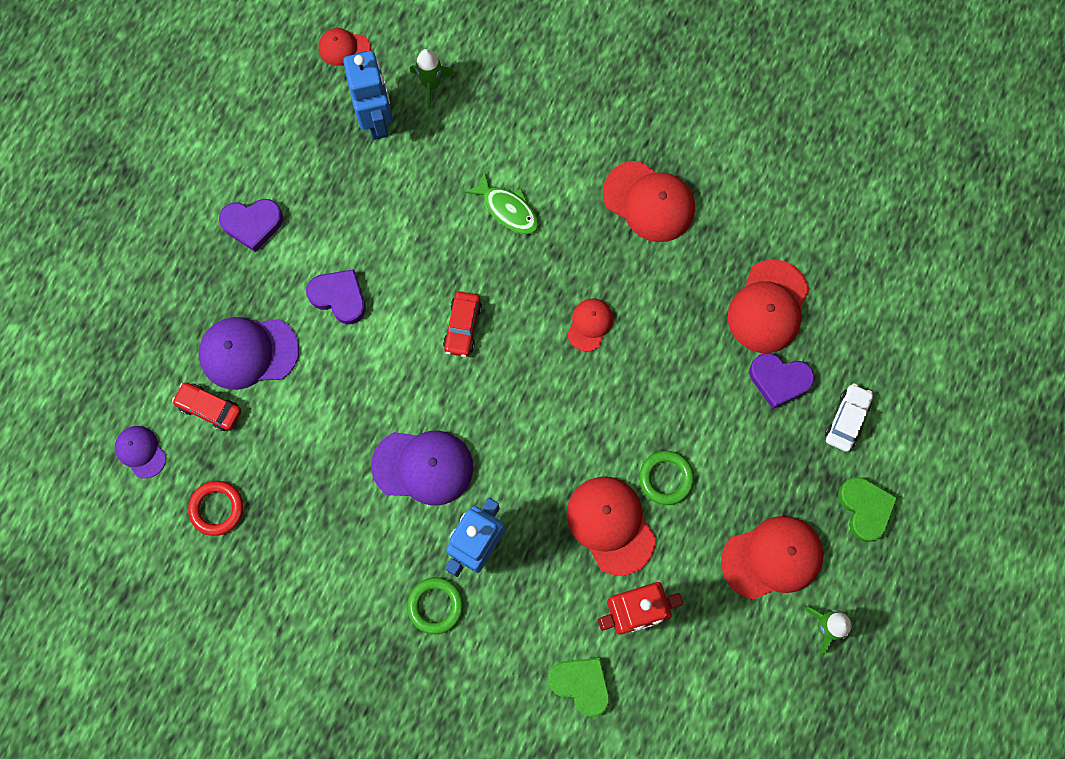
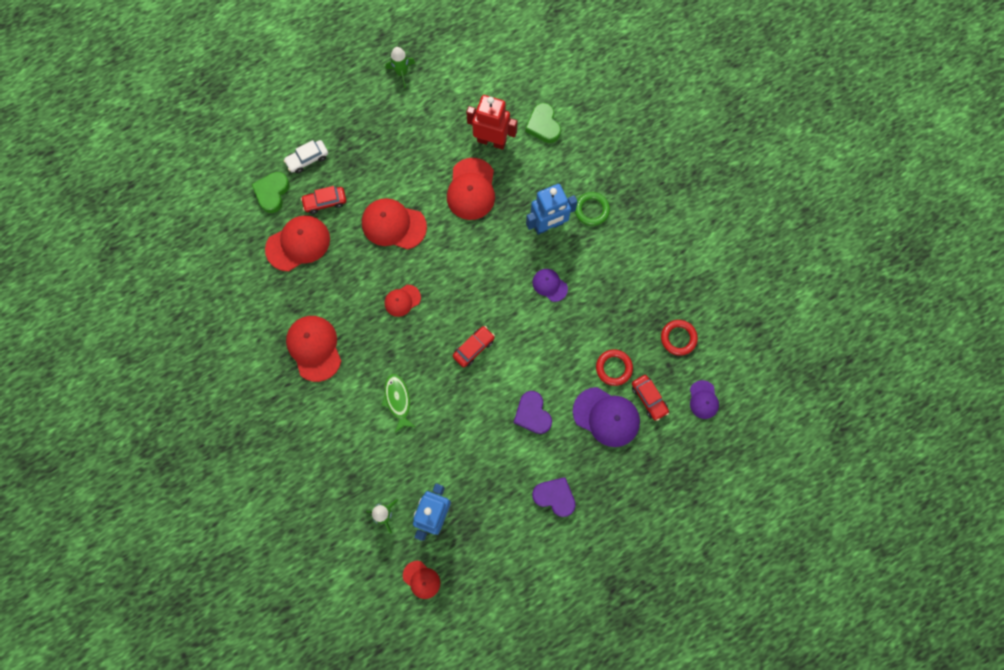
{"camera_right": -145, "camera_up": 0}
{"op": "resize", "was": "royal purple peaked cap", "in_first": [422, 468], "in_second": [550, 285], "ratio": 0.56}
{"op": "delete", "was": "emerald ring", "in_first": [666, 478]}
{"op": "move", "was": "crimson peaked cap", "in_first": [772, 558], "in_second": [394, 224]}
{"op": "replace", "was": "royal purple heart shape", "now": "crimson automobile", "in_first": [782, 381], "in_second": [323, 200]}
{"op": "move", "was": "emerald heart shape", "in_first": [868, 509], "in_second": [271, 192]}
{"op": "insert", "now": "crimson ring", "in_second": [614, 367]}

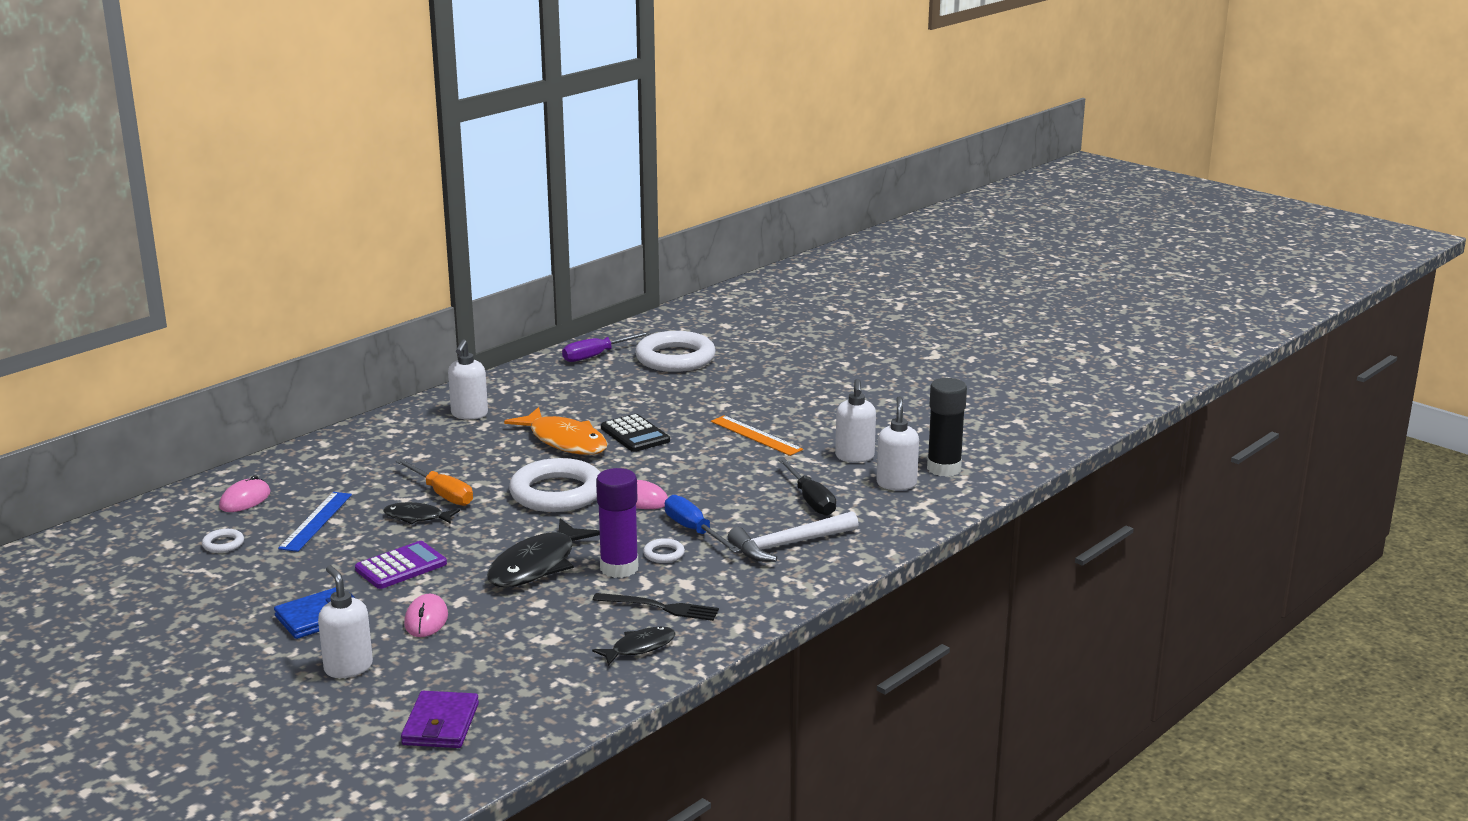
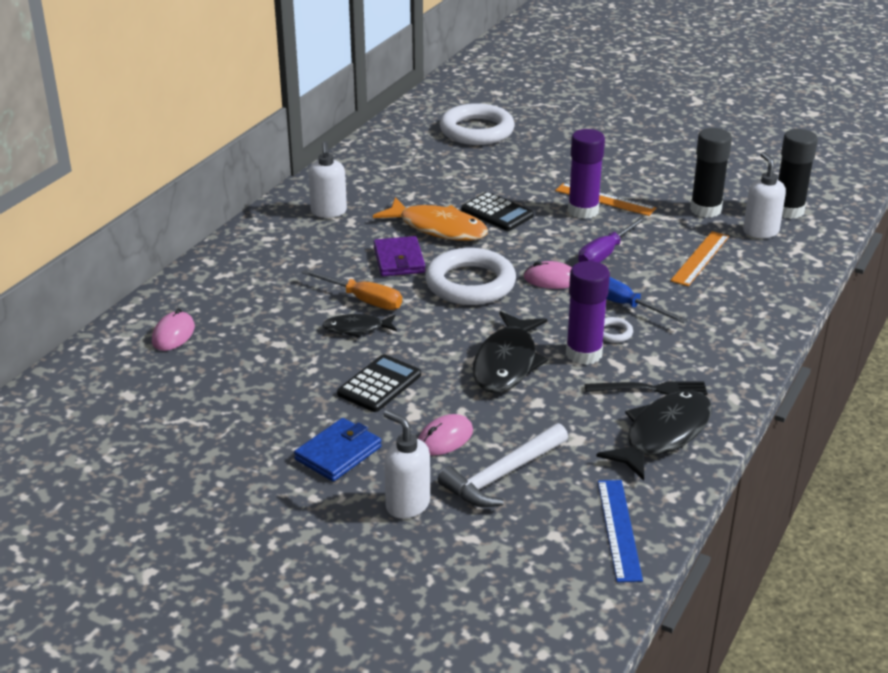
{"camera_right": -15, "camera_up": 10}
{"op": "delete", "was": "snow-white ring", "in_first": [223, 541]}
{"op": "move", "was": "cobalt ruler", "in_first": [315, 522], "in_second": [620, 531]}
{"op": "recolor", "was": "royal purple calculator", "now": "jet-black calculator", "in_first": [401, 565], "in_second": [379, 383]}
{"op": "move", "was": "royal purple wallet", "in_first": [440, 719], "in_second": [399, 256]}
{"op": "rotate", "was": "rosy mouse", "in_first": [426, 615], "in_second": [445, 434], "clockwise": 60}
{"op": "move", "was": "royal purple hand screwdriver", "in_first": [606, 346], "in_second": [612, 240]}
{"op": "resize", "was": "jet-black fish figure", "in_first": [634, 646], "in_second": [654, 436], "ratio": 1.8}
{"op": "move", "was": "snow-white carpenter's hammer", "in_first": [793, 536], "in_second": [502, 465]}
{"op": "replace", "was": "jet-black hand screwdriver", "now": "orange ruler", "in_first": [807, 487], "in_second": [699, 258]}
{"op": "replace", "was": "snow-white soap dispenser", "now": "jet-black glue", "in_first": [855, 421], "in_second": [711, 173]}
{"op": "insert", "now": "royal purple glue", "in_second": [586, 174]}

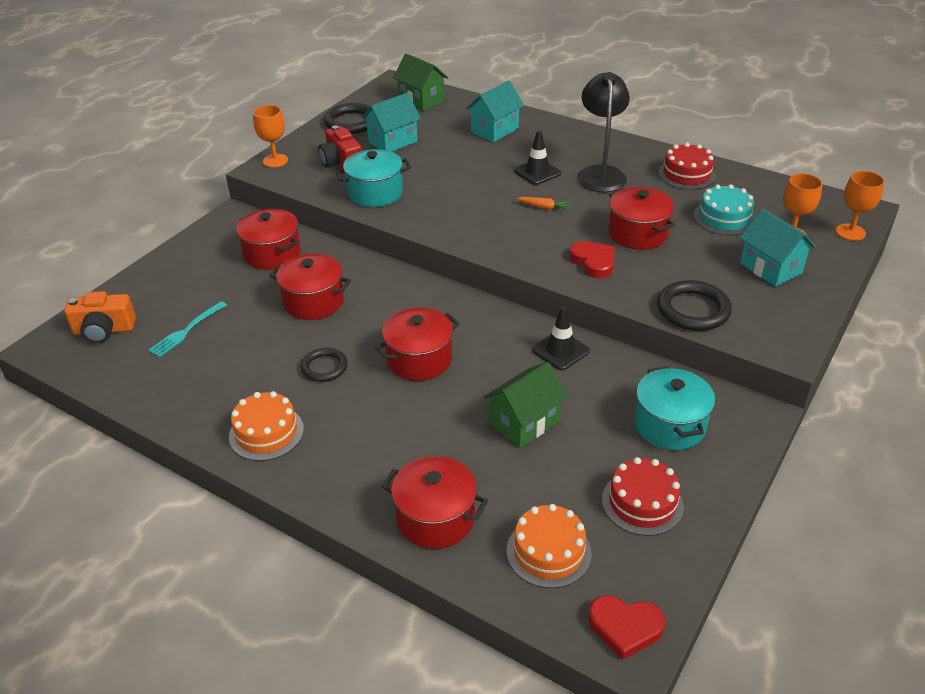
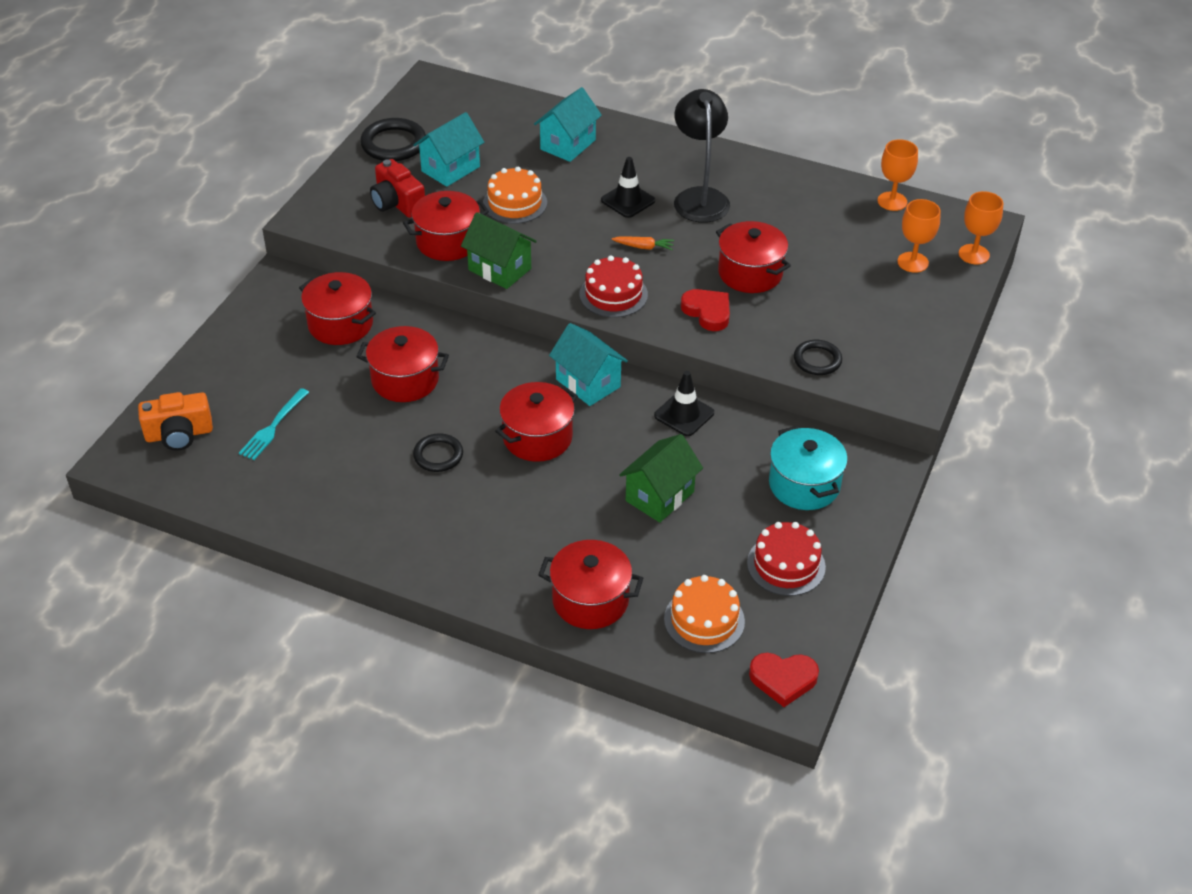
{"camera_right": -10, "camera_up": 5}
{"op": "move", "was": "orange gateau", "in_first": [266, 426], "in_second": [515, 195]}
{"op": "move", "was": "orange wine glass", "in_first": [270, 136], "in_second": [898, 175]}
{"op": "recolor", "was": "turquoise cooking pot", "now": "crimson cooking pot", "in_first": [373, 178], "in_second": [446, 226]}
{"op": "move", "was": "emerald house", "in_first": [420, 82], "in_second": [499, 250]}
{"op": "resize", "was": "jet-black ring", "in_first": [694, 305], "in_second": [818, 357], "ratio": 0.64}
{"op": "move", "was": "crimson gateau", "in_first": [687, 166], "in_second": [614, 286]}
{"op": "delete", "was": "turquoise gateau", "in_first": [724, 209]}
{"op": "move", "was": "turquoise house", "in_first": [778, 248], "in_second": [588, 364]}

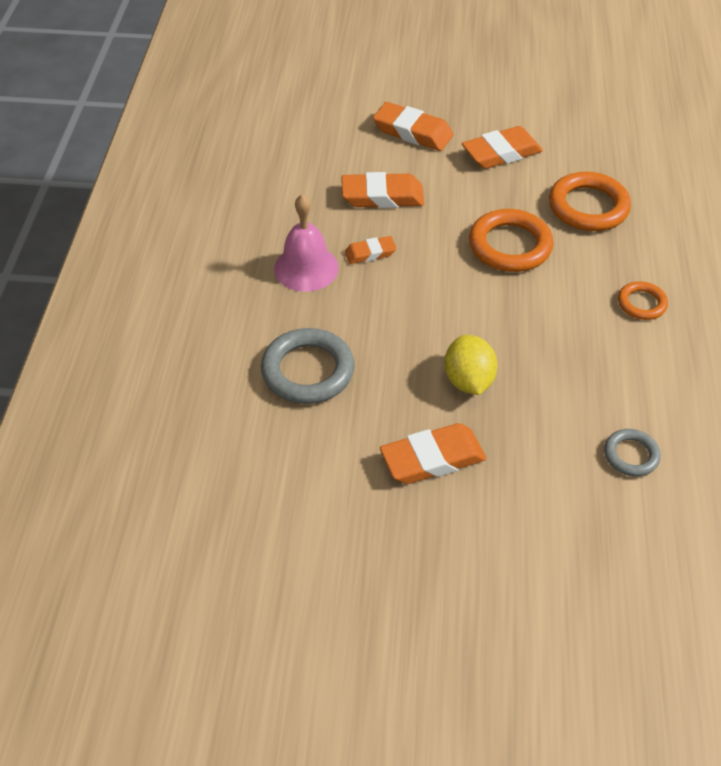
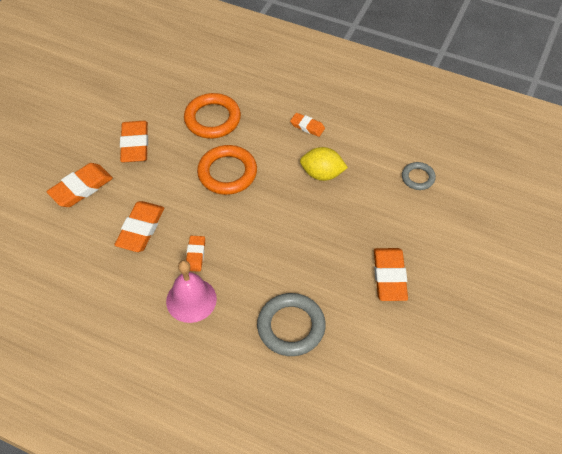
{"camera_right": -70, "camera_up": 5}
{"op": "move", "was": "golden citrus fruit", "in_first": [470, 365], "in_second": [324, 164]}
{"op": "replace", "was": "orange ring", "now": "orange pencil eraser", "in_first": [643, 300], "in_second": [307, 125]}

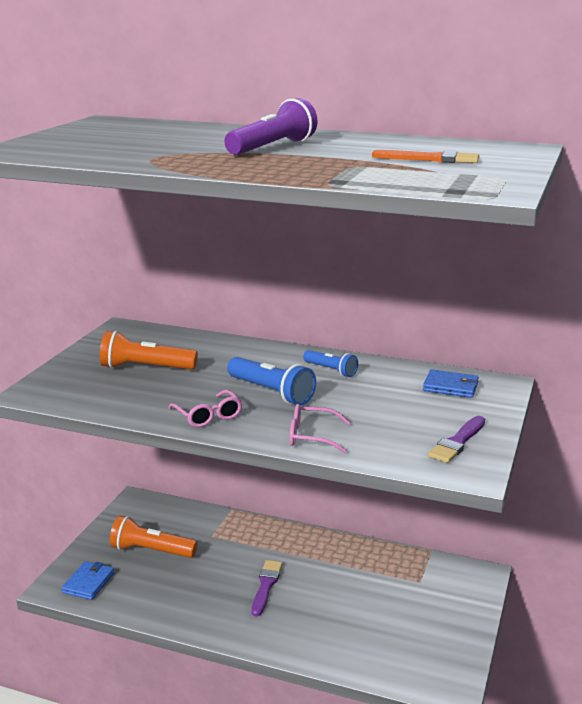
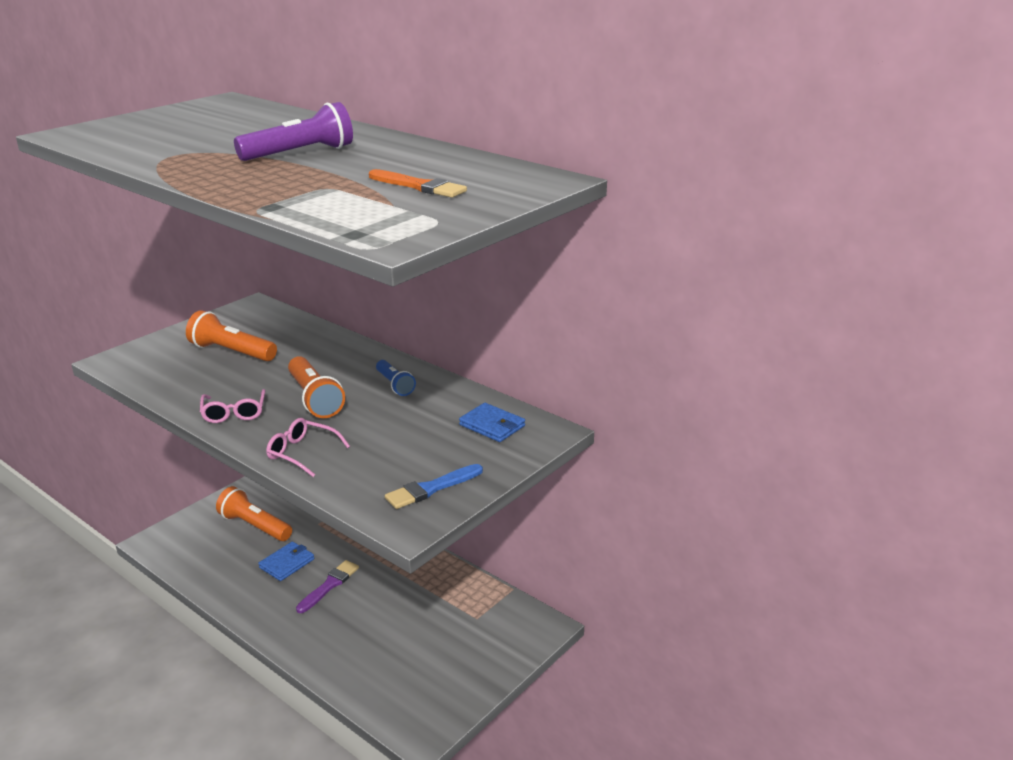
{"camera_right": 20, "camera_up": 5}
{"op": "move", "was": "cobalt wallet", "in_first": [87, 580], "in_second": [286, 561]}
{"op": "recolor", "was": "cobalt torch", "now": "orange torch", "in_first": [271, 381], "in_second": [316, 387]}
{"op": "recolor", "was": "royal purple paintbrush", "now": "cobalt paintbrush", "in_first": [456, 439], "in_second": [434, 486]}

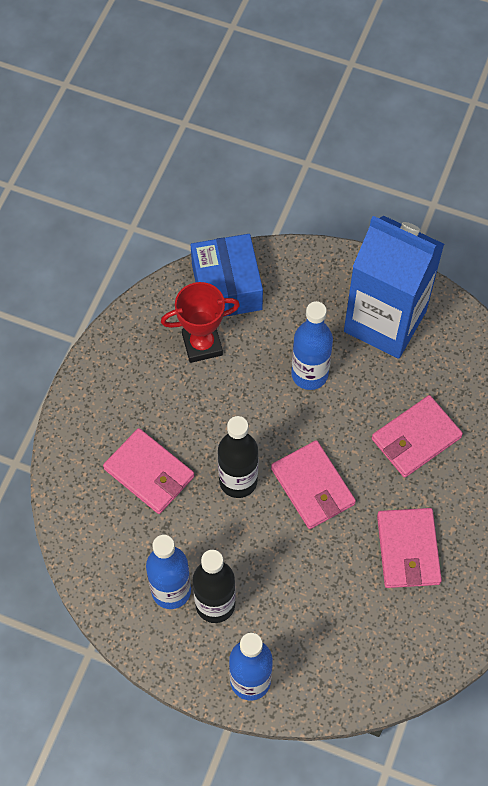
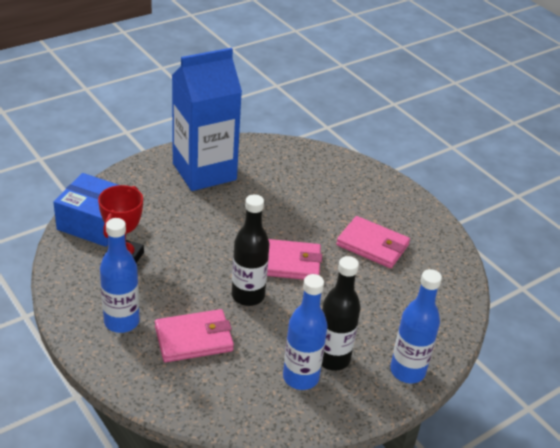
{"camera_right": -60, "camera_up": -25}
{"op": "move", "was": "cobalt flask", "in_first": [312, 345], "in_second": [120, 275]}
{"op": "delete", "was": "rosy wallet", "in_first": [417, 436]}

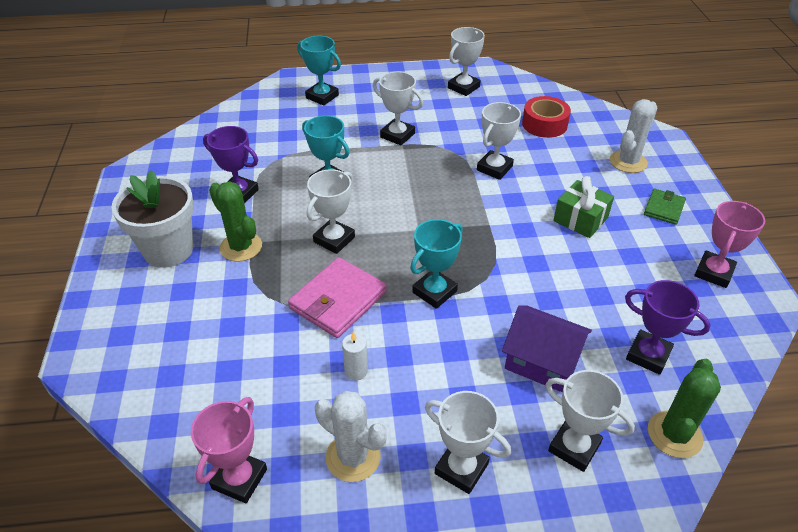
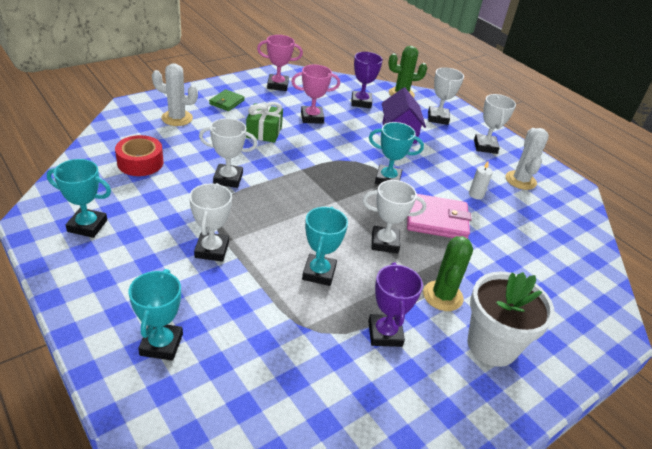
{"camera_right": -125, "camera_up": -5}
{"op": "move", "was": "rosy prize cup", "in_first": [229, 450], "in_second": [315, 94]}
{"op": "recolor", "was": "snow-white prize cup", "now": "turquoise prize cup", "in_first": [466, 61], "in_second": [79, 198]}
{"op": "rotate", "was": "emerald wallet", "in_first": [665, 207], "in_second": [227, 100], "clockwise": -60}

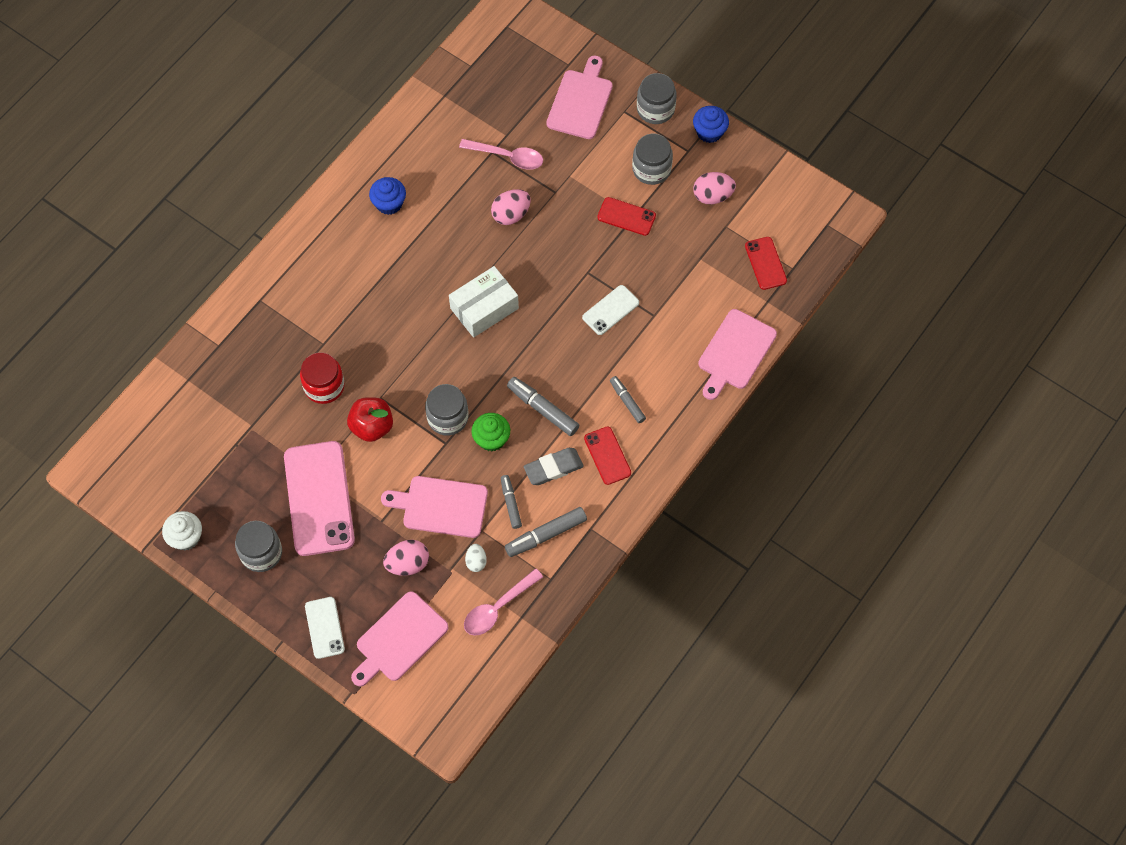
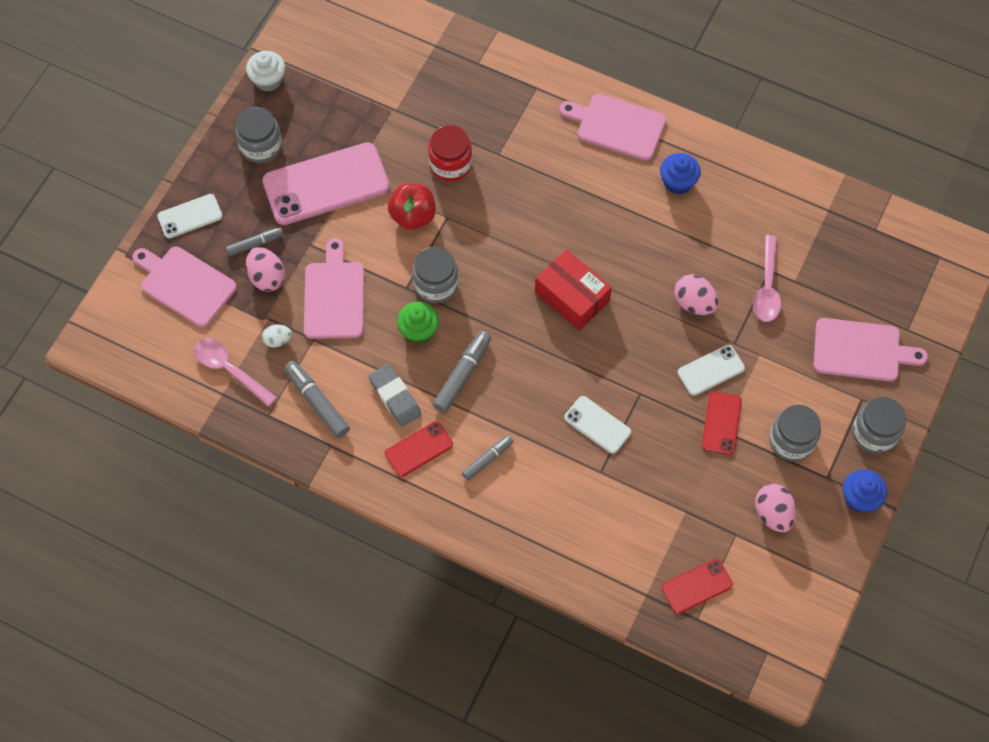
{"camera_right": 80, "camera_up": 0}
{"op": "recolor", "was": "snow-white parcel", "now": "crimson parcel", "in_first": [484, 302], "in_second": [573, 289]}
{"op": "move", "was": "grey felt pen", "in_first": [511, 502], "in_second": [254, 241]}
{"op": "move", "was": "rosy cutting board", "in_first": [737, 354], "in_second": [613, 127]}
{"op": "insert", "now": "snow-white phone", "in_second": [711, 370]}

